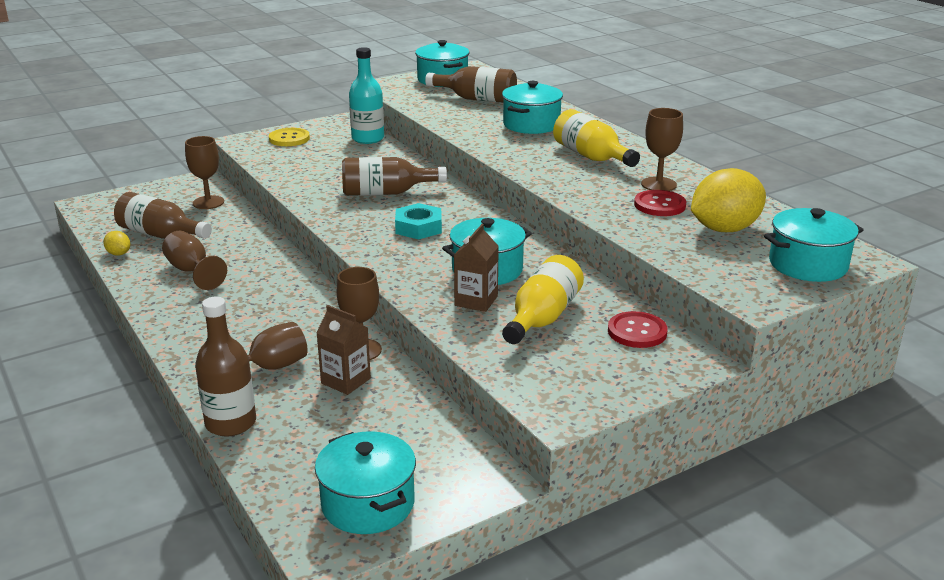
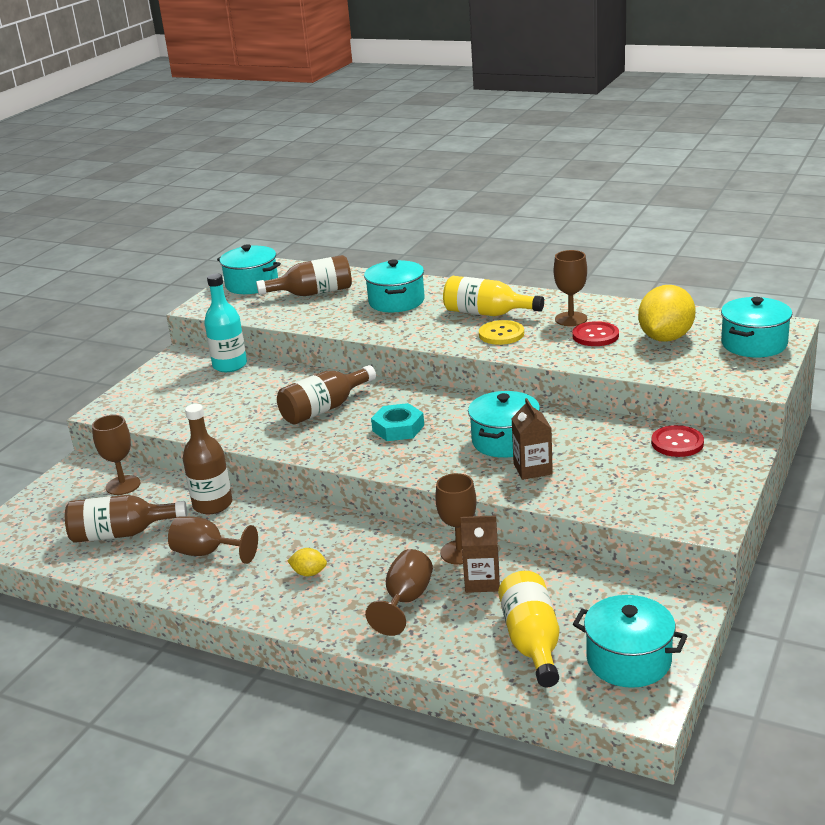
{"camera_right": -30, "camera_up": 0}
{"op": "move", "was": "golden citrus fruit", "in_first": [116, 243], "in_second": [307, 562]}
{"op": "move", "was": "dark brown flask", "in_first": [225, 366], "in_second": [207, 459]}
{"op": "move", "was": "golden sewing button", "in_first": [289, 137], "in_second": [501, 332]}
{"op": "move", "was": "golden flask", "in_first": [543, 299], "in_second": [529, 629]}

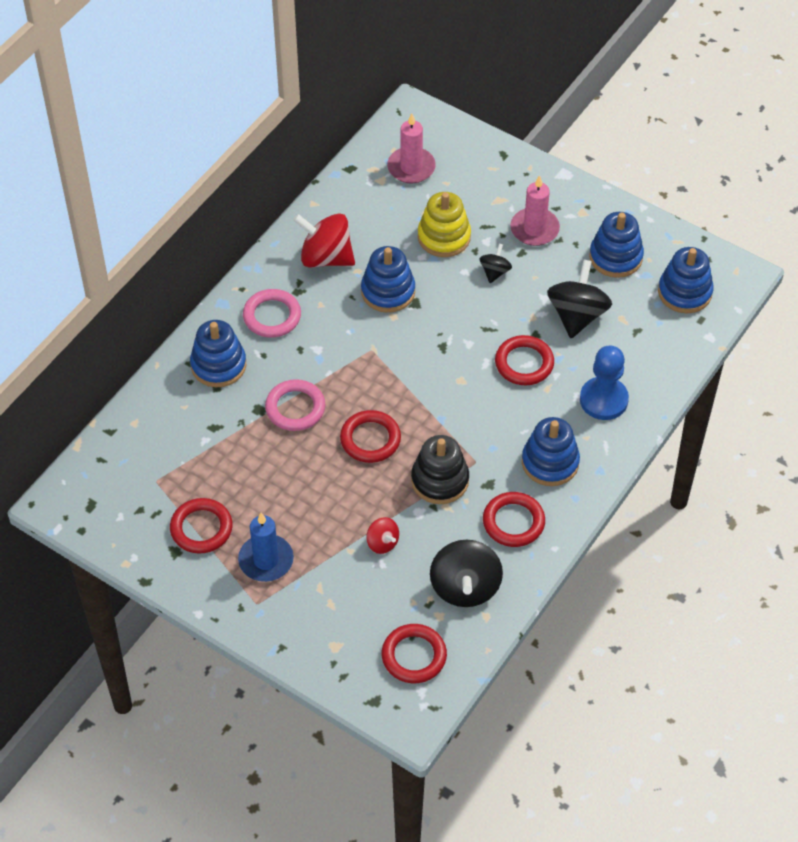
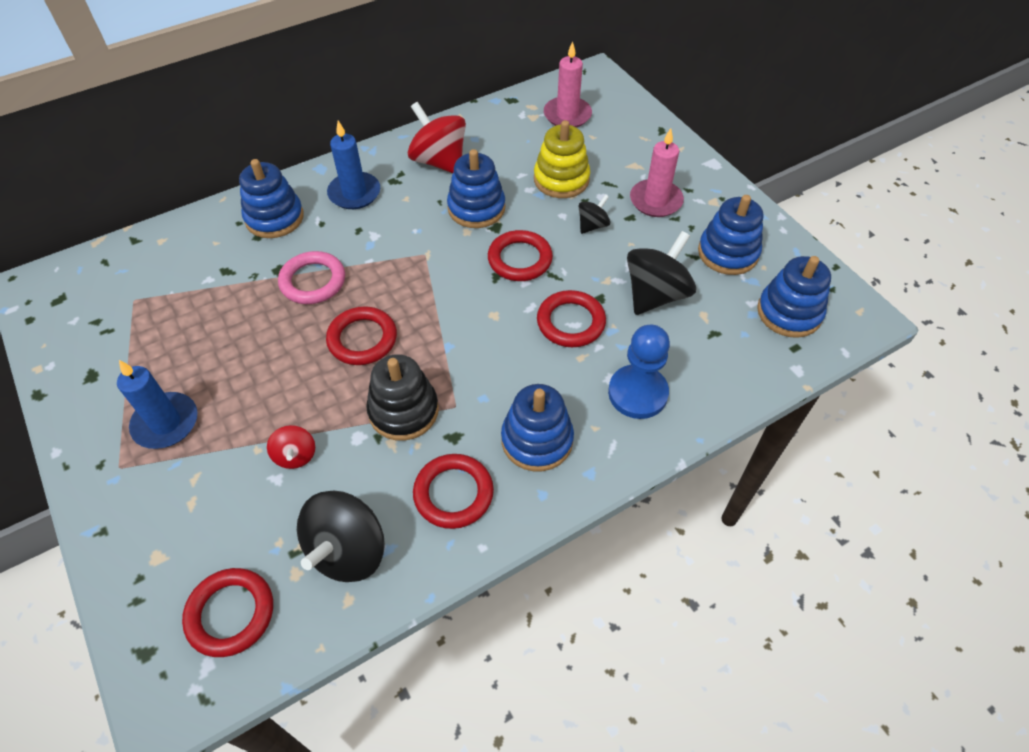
{"camera_right": 25, "camera_up": 0}
{"op": "move", "was": "crimson ring", "in_first": [201, 526], "in_second": [520, 255]}
{"op": "replace", "was": "rosy ring", "now": "cobalt wax candle", "in_first": [272, 313], "in_second": [353, 165]}

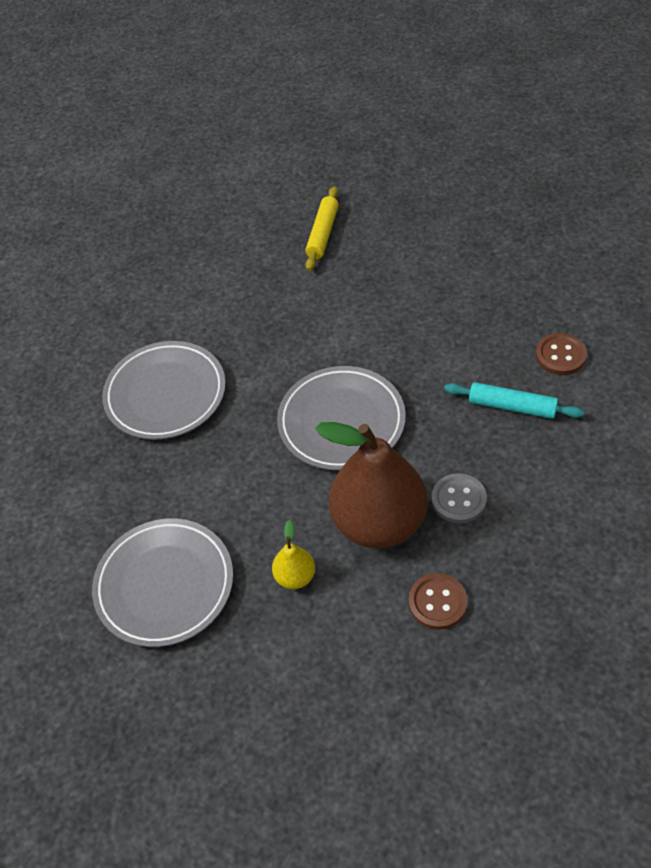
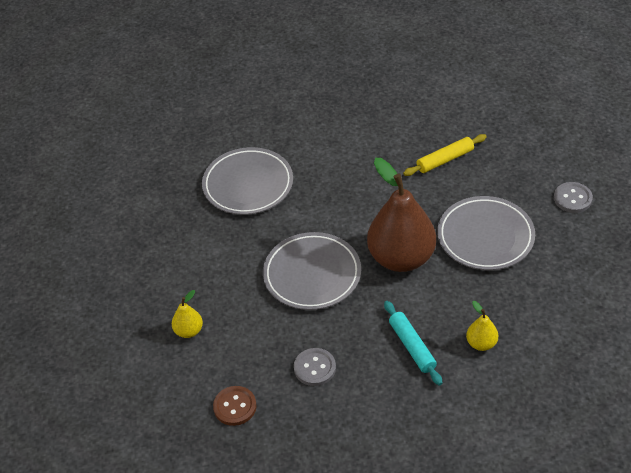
{"camera_right": 45, "camera_up": -5}
{"op": "move", "was": "grey flat dish", "in_first": [162, 582], "in_second": [486, 233]}
{"op": "move", "was": "dark brown pear fruit", "in_first": [371, 485], "in_second": [401, 215]}
{"op": "replace", "was": "dark brown sewing button", "now": "golden pear fruit", "in_first": [561, 354], "in_second": [482, 326]}
{"op": "insert", "now": "grey sewing button", "in_second": [573, 197]}

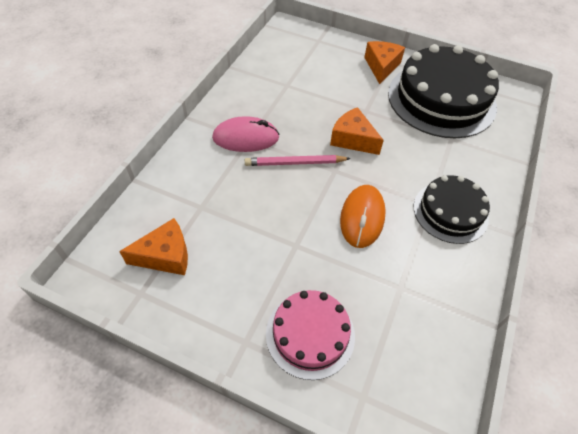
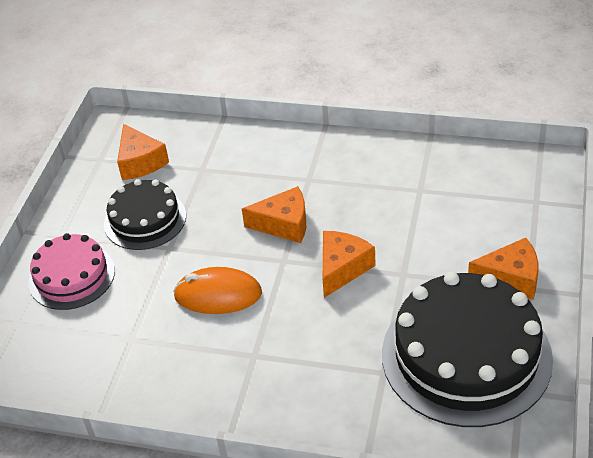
{"camera_right": 85, "camera_up": -10}
{"op": "delete", "was": "rosy mouse", "in_first": [246, 134]}
{"op": "replace", "was": "rosy pencil", "now": "orange piece of cheese", "in_first": [298, 160], "in_second": [274, 214]}
{"op": "move", "was": "jet-black gateau", "in_first": [452, 209], "in_second": [145, 214]}

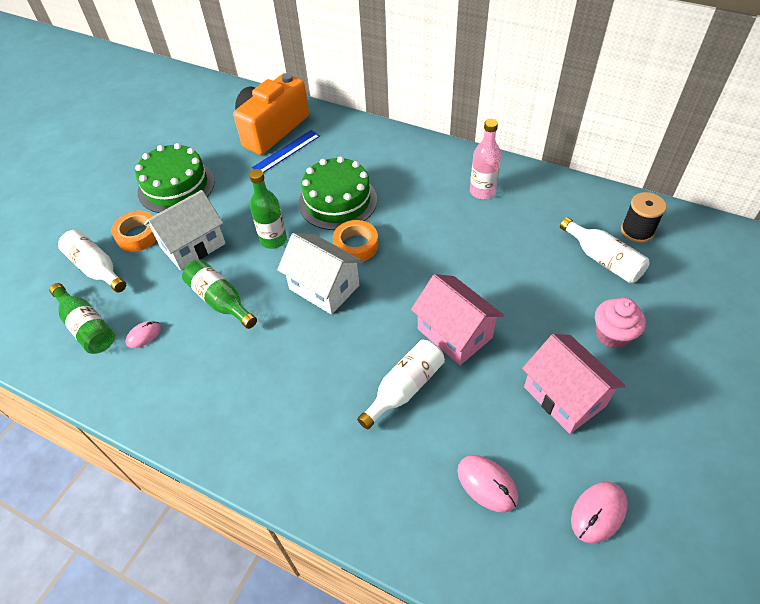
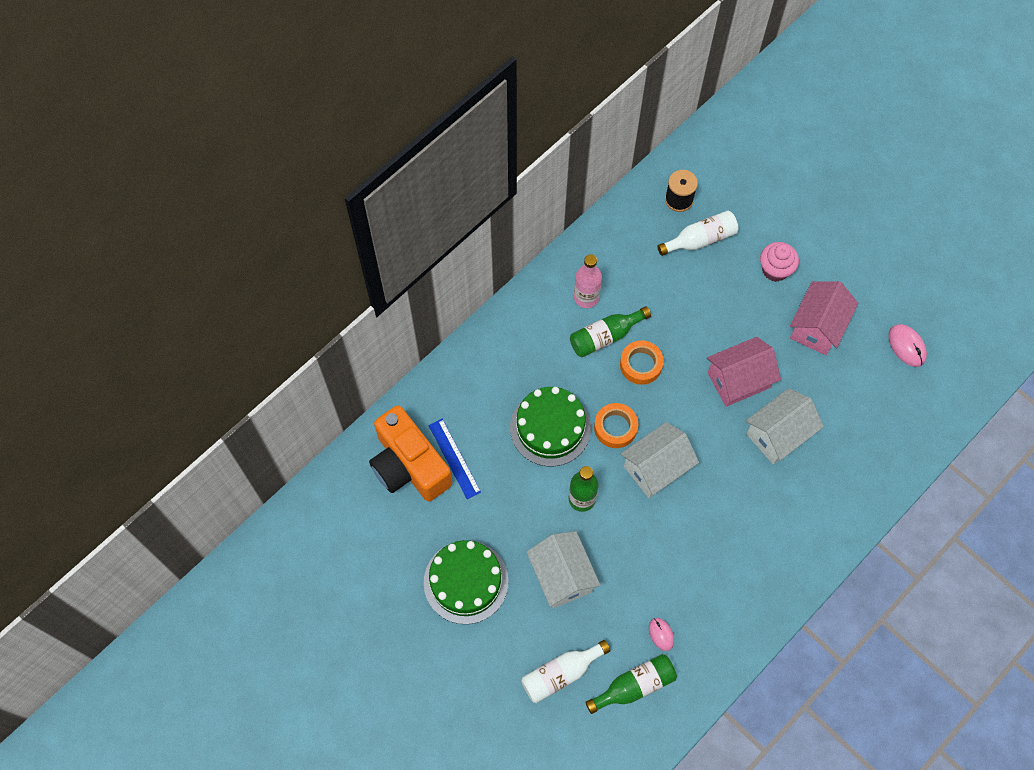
{"camera_right": -75, "camera_up": 15}
{"op": "move", "was": "orange roll of tape", "in_first": [134, 231], "in_second": [642, 362]}
{"op": "move", "was": "emerald flask", "in_first": [219, 294], "in_second": [610, 331]}
{"op": "replace", "was": "snow-white flask", "now": "snow-white house", "in_first": [401, 385], "in_second": [785, 426]}
{"op": "delete", "was": "rosy mouse", "in_first": [487, 483]}
{"op": "rotate", "was": "rosy house", "in_first": [573, 384], "in_second": [824, 318], "clockwise": -45}

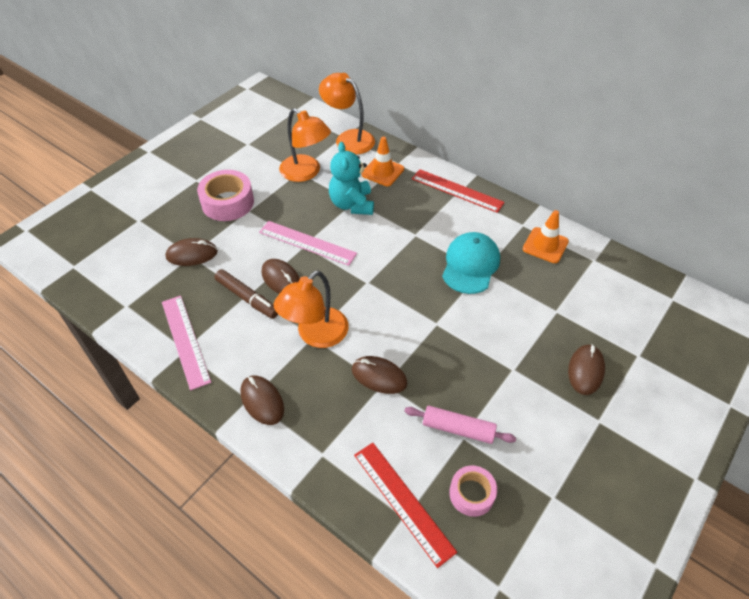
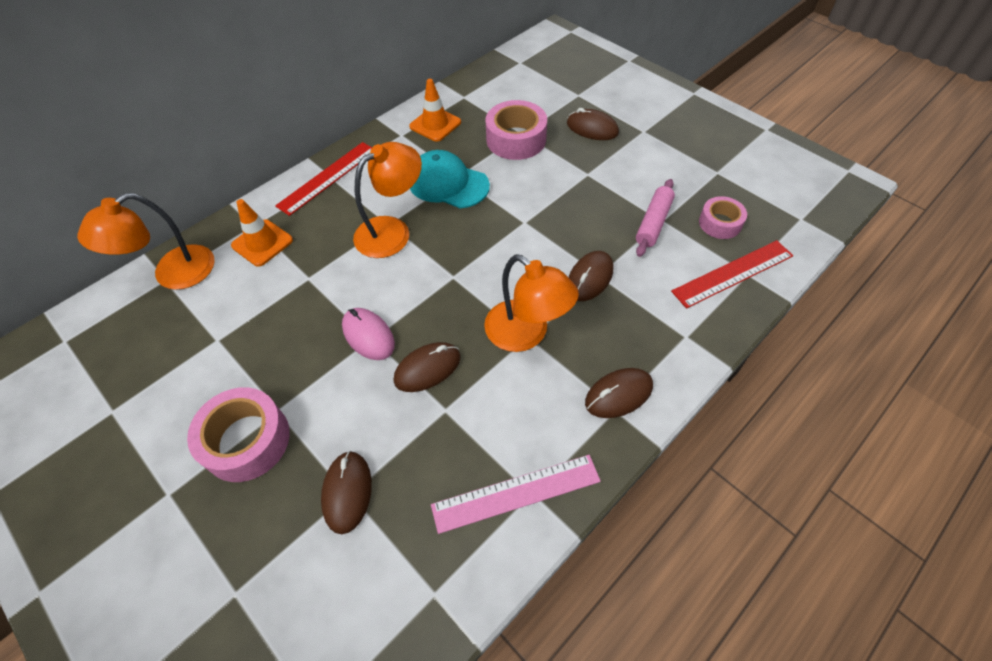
{"camera_right": -80, "camera_up": 5}
{"op": "delete", "was": "dark brown felt pen", "in_first": [246, 294]}
{"op": "replace", "was": "rosy ruler", "now": "rosy mouse", "in_first": [308, 243], "in_second": [368, 334]}
{"op": "move", "was": "orange reading lamp", "in_first": [305, 145], "in_second": [387, 200]}
{"op": "delete", "was": "turquoise teddy bear", "in_first": [351, 178]}
{"op": "insert", "now": "rosy roll of tape", "in_second": [516, 130]}

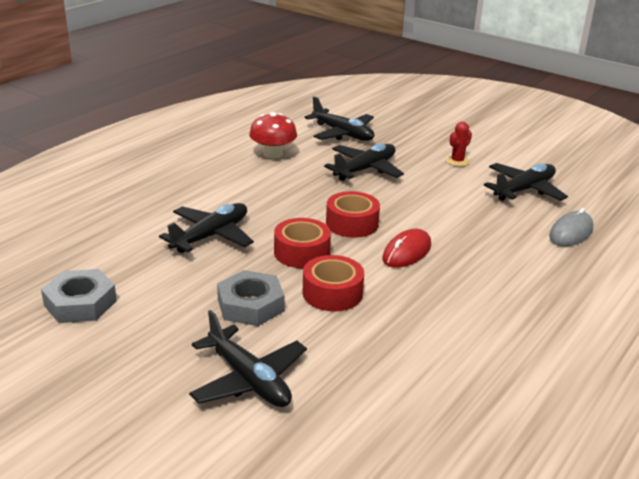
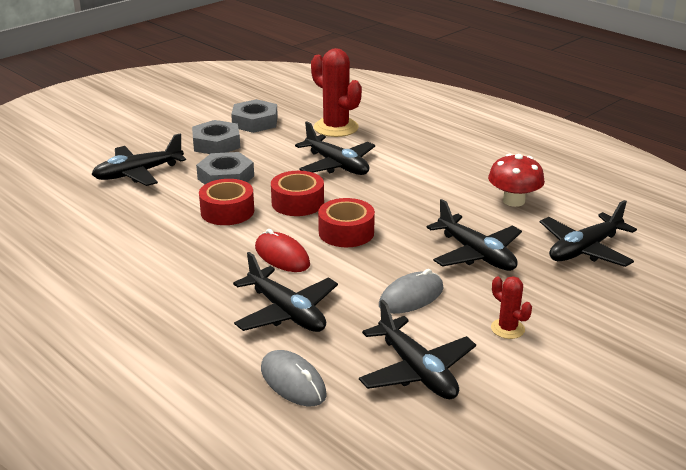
{"camera_right": 100, "camera_up": 0}
{"op": "insert", "now": "grey hex nut", "in_second": [216, 137]}
{"op": "insert", "now": "jet-black toy plane", "in_second": [285, 292]}
{"op": "insert", "now": "crimson cactus", "in_second": [336, 92]}
{"op": "insert", "now": "grey mouse", "in_second": [411, 291]}

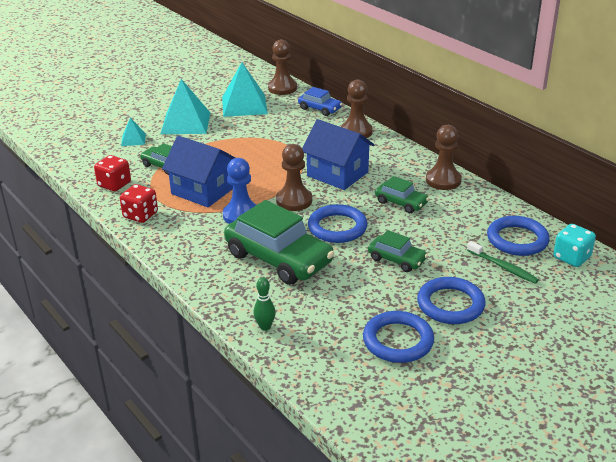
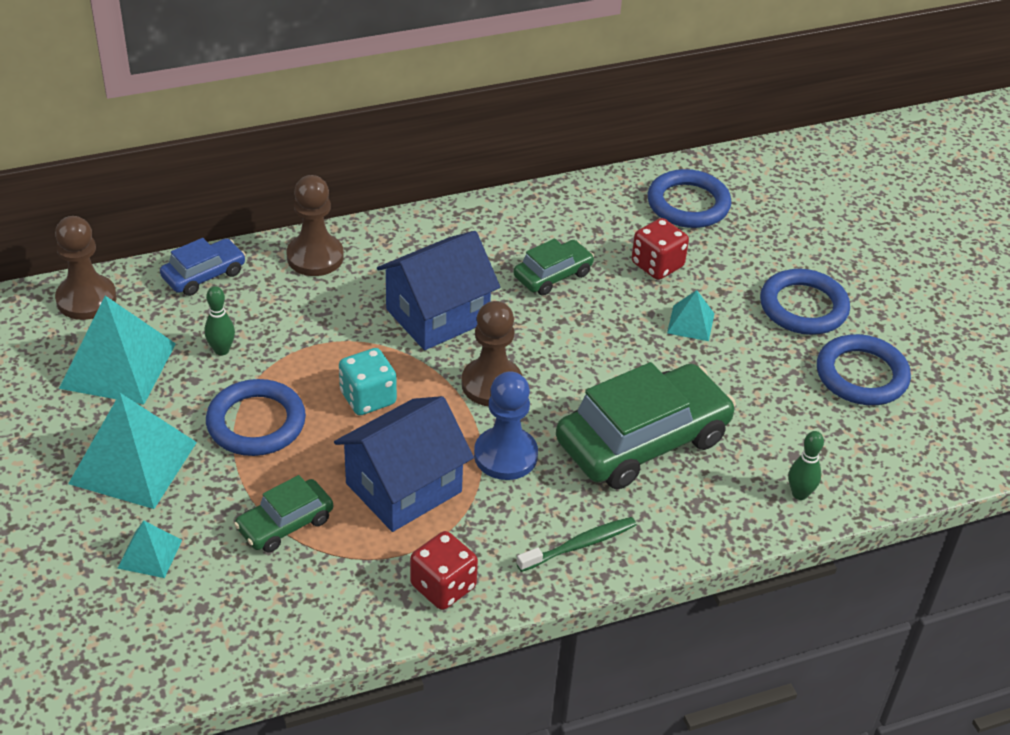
{"camera_right": -75, "camera_up": 10}
{"op": "move", "was": "crimson dice", "in_first": [112, 173], "in_second": [660, 249]}
{"op": "move", "was": "cobalt ring", "in_first": [337, 223], "in_second": [256, 417]}
{"op": "replace", "was": "emerald automobile", "now": "turquoise pyramid", "in_first": [398, 251], "in_second": [691, 315]}
{"op": "delete", "was": "dark brown chess pawn", "in_first": [444, 157]}
{"op": "move", "was": "emerald dental brush", "in_first": [503, 262], "in_second": [576, 544]}
{"op": "move", "was": "turquoise dice", "in_first": [574, 245], "in_second": [368, 381]}
{"op": "insert", "now": "emerald bowling pin", "in_second": [219, 321]}

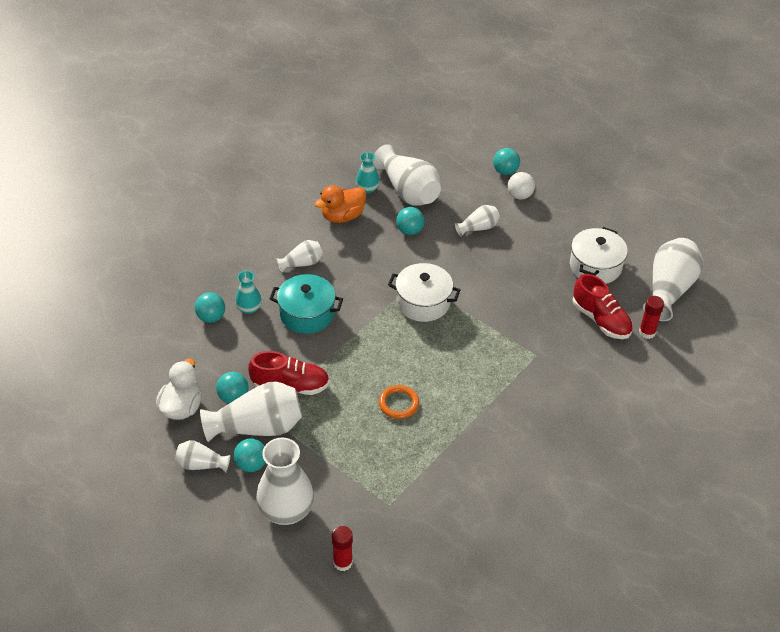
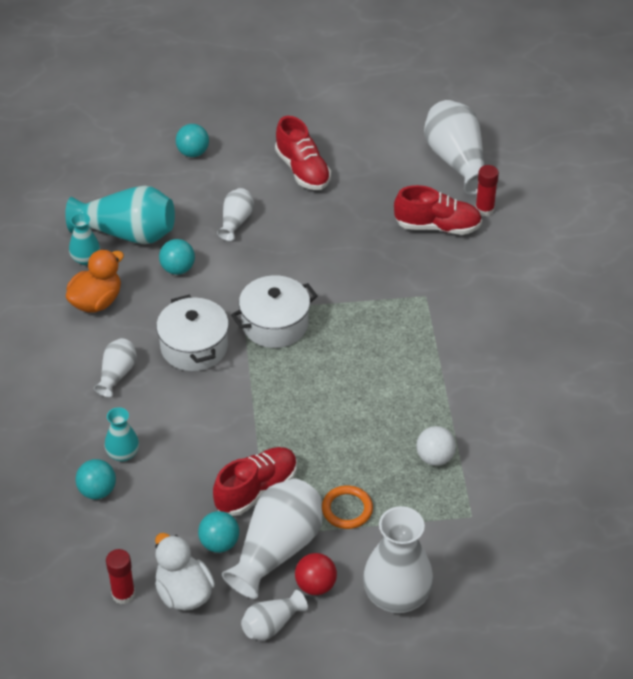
{"camera_right": -45, "camera_up": 0}
{"op": "recolor", "was": "turquoise play ball", "now": "crimson play ball", "in_first": [250, 455], "in_second": [316, 574]}
{"op": "delete", "was": "turquoise cooking pot", "in_first": [306, 304]}
{"op": "rotate", "was": "orange duck", "in_first": [340, 204], "in_second": [95, 281], "clockwise": -150}
{"op": "move", "was": "crimson glue", "in_first": [342, 548], "in_second": [120, 576]}
{"op": "recolor", "was": "snow-white tall vase", "now": "turquoise tall vase", "in_first": [407, 175], "in_second": [120, 215]}
{"op": "move", "was": "orange ring", "in_first": [399, 402], "in_second": [347, 507]}
{"op": "move", "was": "snow-white play ball", "in_first": [521, 186], "in_second": [436, 446]}
{"op": "move", "was": "snow-white cooking pot", "in_first": [599, 255], "in_second": [192, 333]}
{"op": "insert", "now": "crimson sneaker", "in_second": [303, 153]}

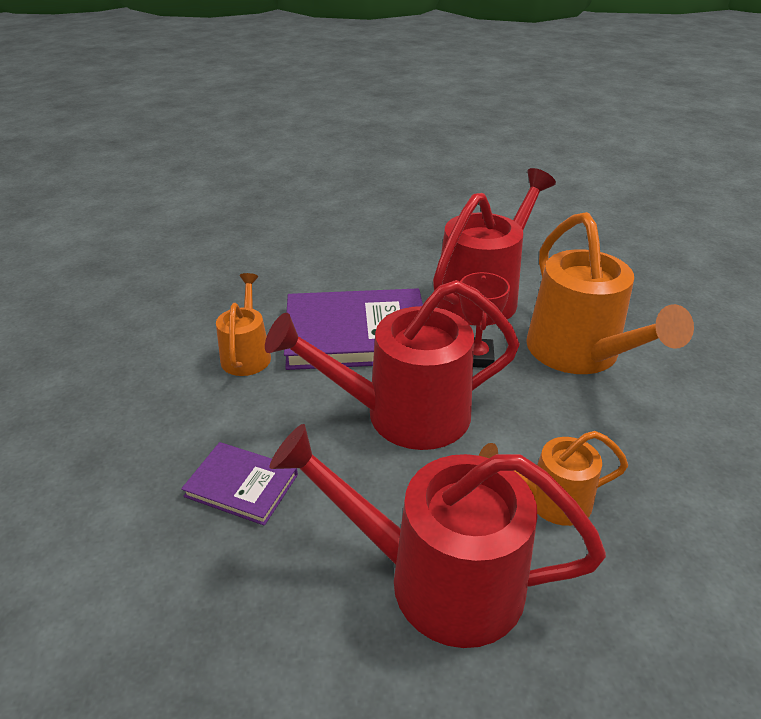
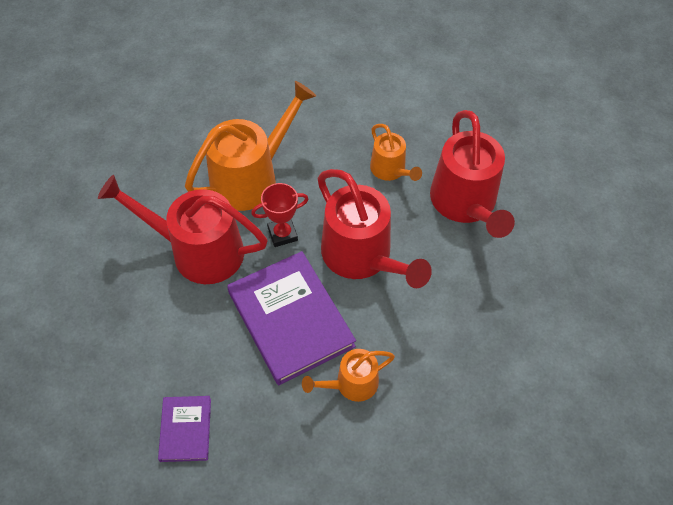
{"camera_right": -115, "camera_up": 20}
{"op": "move", "was": "royal purple hardback", "in_first": [239, 484], "in_second": [184, 429]}

